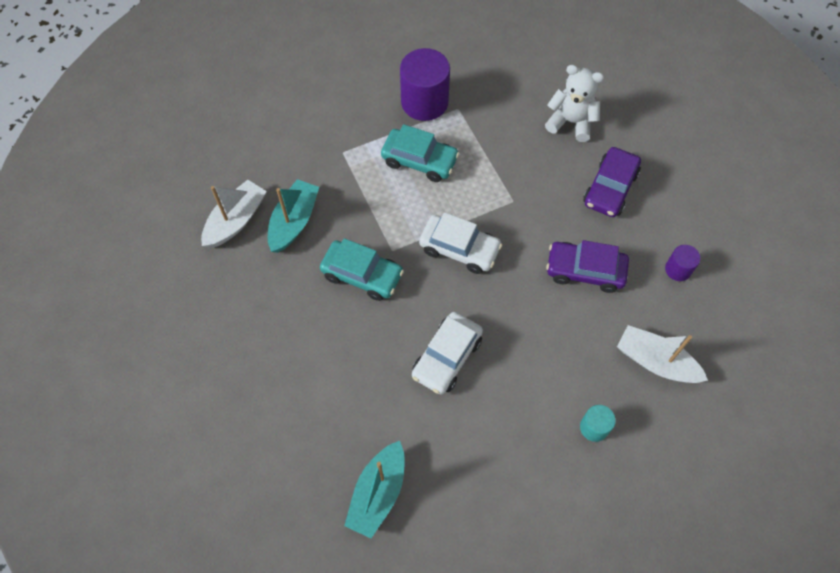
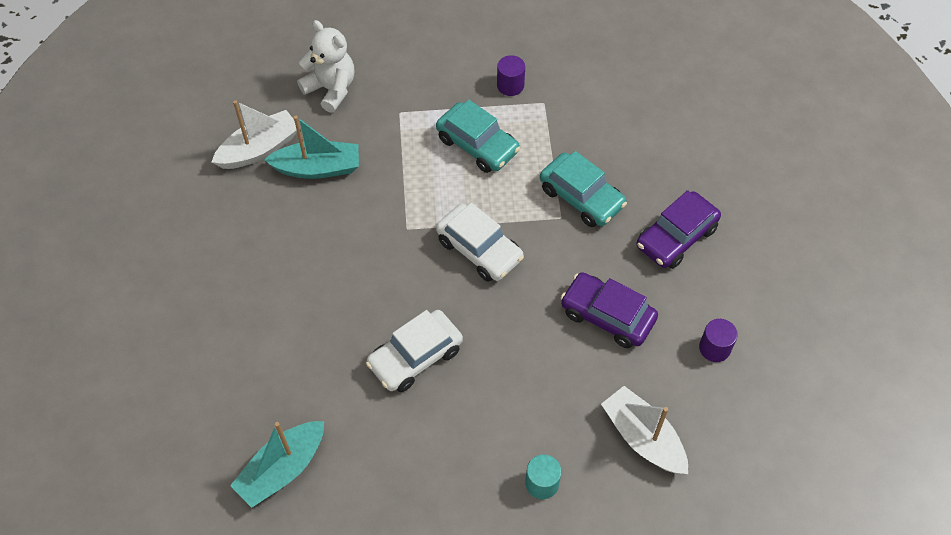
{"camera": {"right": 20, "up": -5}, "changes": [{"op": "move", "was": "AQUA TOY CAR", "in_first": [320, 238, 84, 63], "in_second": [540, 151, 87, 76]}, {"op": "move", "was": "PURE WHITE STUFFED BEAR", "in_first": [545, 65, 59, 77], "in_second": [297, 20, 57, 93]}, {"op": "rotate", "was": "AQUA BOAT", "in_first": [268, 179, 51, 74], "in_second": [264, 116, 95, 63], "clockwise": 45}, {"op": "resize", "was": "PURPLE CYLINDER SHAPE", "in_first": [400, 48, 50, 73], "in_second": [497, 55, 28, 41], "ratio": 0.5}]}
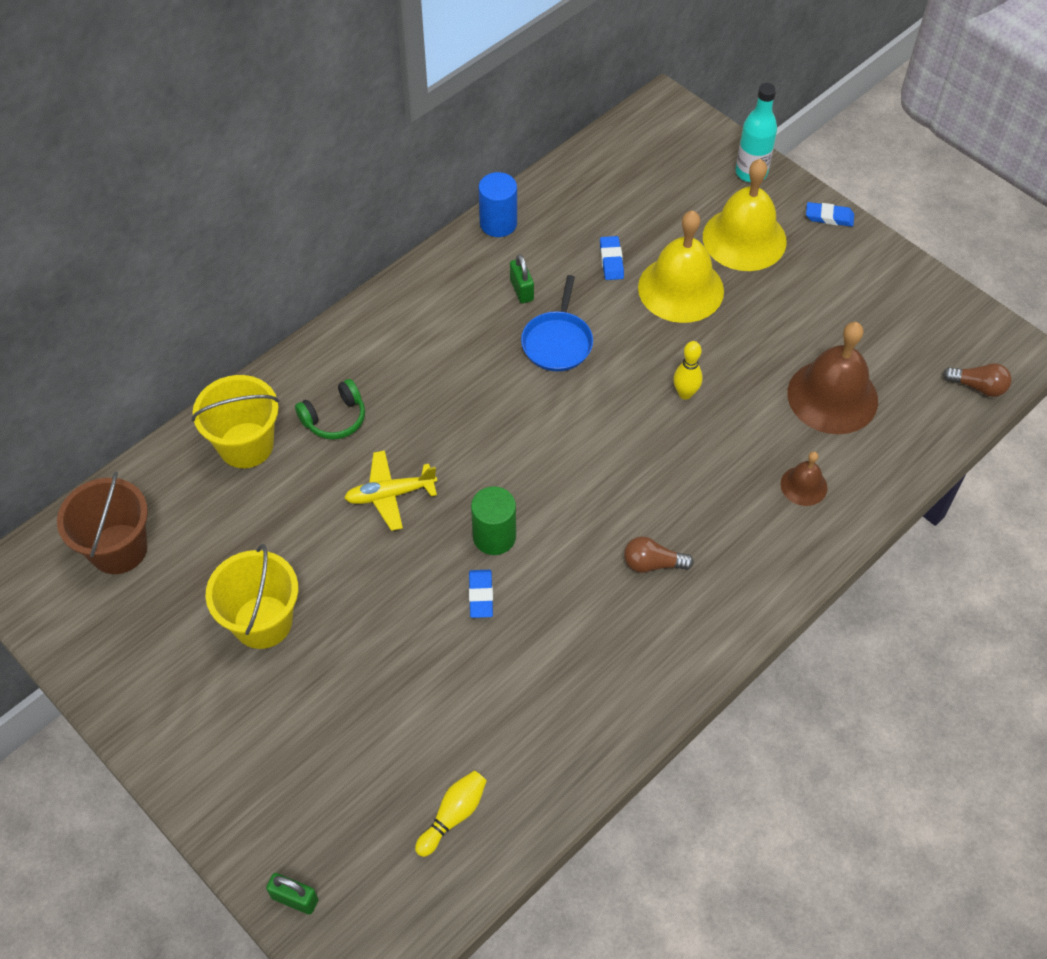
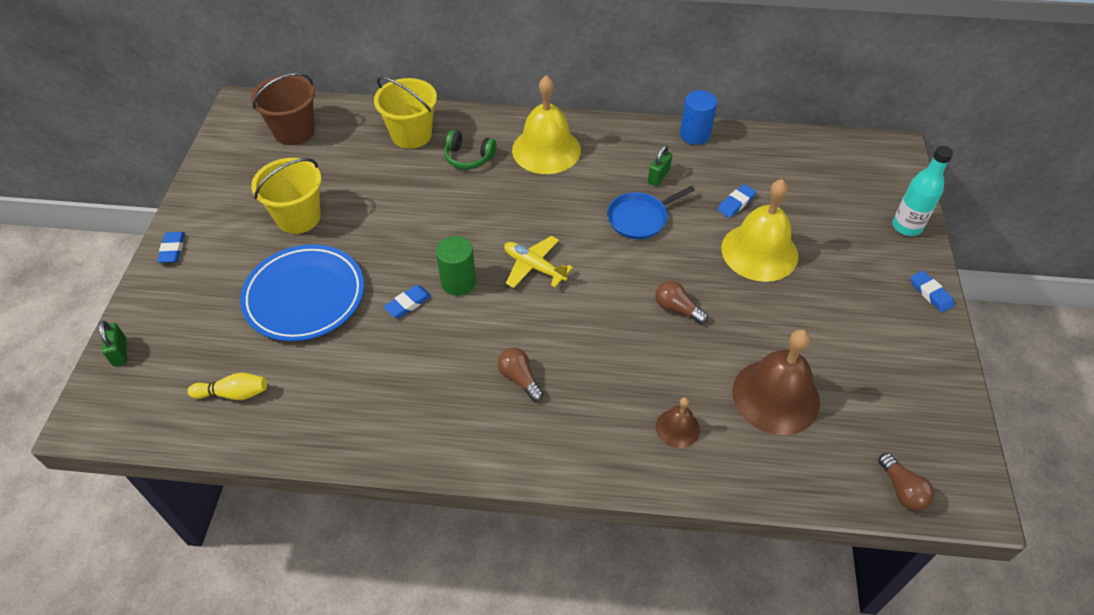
{"camera": {"right": 50, "up": -5}, "changes": [{"op": "insert", "now": "ROYAL BLUE PENCIL ERASER", "in_second": [157, 232, 28, 31]}, {"op": "insert", "now": "ROYAL BLUE PLATE", "in_second": [240, 244, 124, 97]}, {"op": "move", "was": "GOLDEN AEROPLANE", "in_first": [344, 450, 93, 81], "in_second": [504, 236, 69, 52]}, {"op": "move", "was": "GOLDEN HAND BELL", "in_first": [703, 159, 84, 112], "in_second": [512, 75, 69, 99]}, {"op": "replace", "was": "GOLDEN TENPIN", "now": "BROWN LIGHT BULB", "in_first": [673, 341, 30, 59], "in_second": [655, 281, 53, 43]}]}
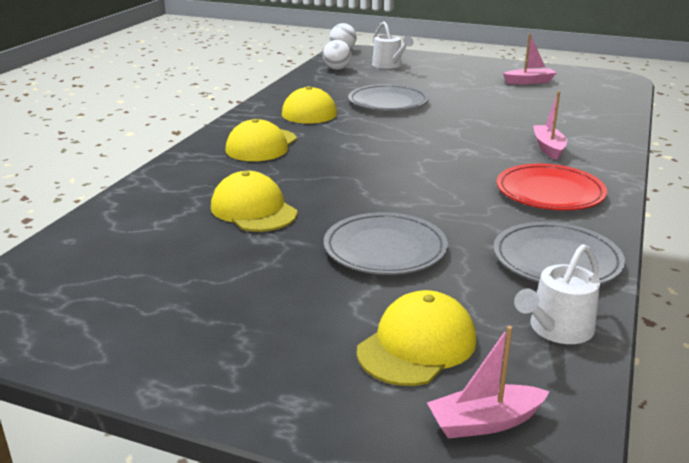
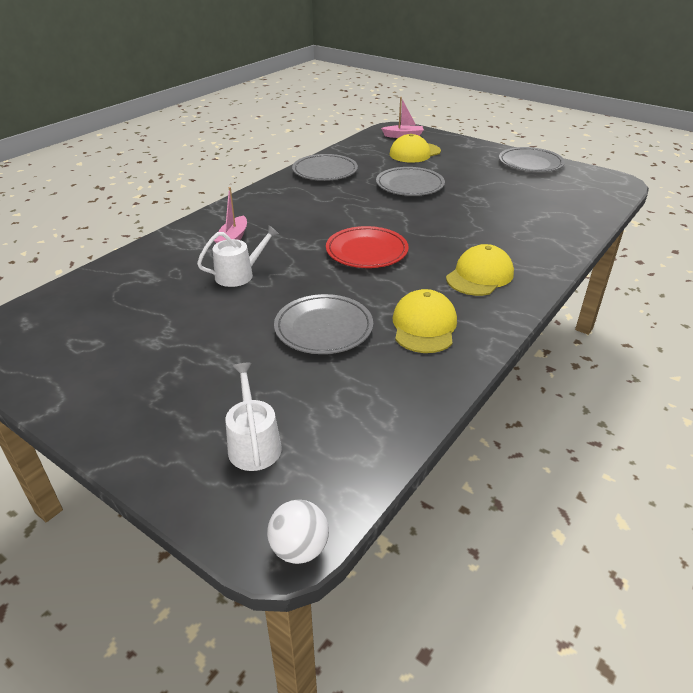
{"camera": {"right": -165, "up": 10}, "changes": [{"op": "delete", "was": "GOLDEN PEAKED CAP", "in_first": [211, 171, 87, 61]}, {"op": "delete", "was": "PURE WHITE SPHERE", "in_first": [323, 40, 29, 30]}, {"op": "delete", "was": "PINK BOAT", "in_first": [503, 33, 54, 51]}, {"op": "insert", "now": "ASH-GREY PLATE", "in_second": [499, 147, 66, 25]}, {"op": "move", "was": "CRIMSON PLATE", "in_first": [497, 164, 110, 46], "in_second": [326, 226, 83, 42]}, {"op": "move", "was": "PURE WHITE WATERING POT", "in_first": [514, 244, 86, 100], "in_second": [197, 225, 82, 62]}]}
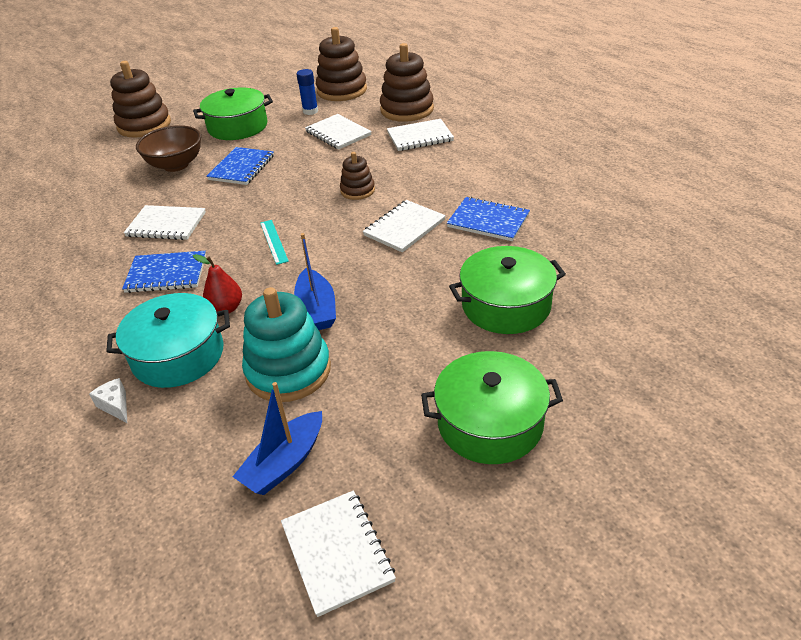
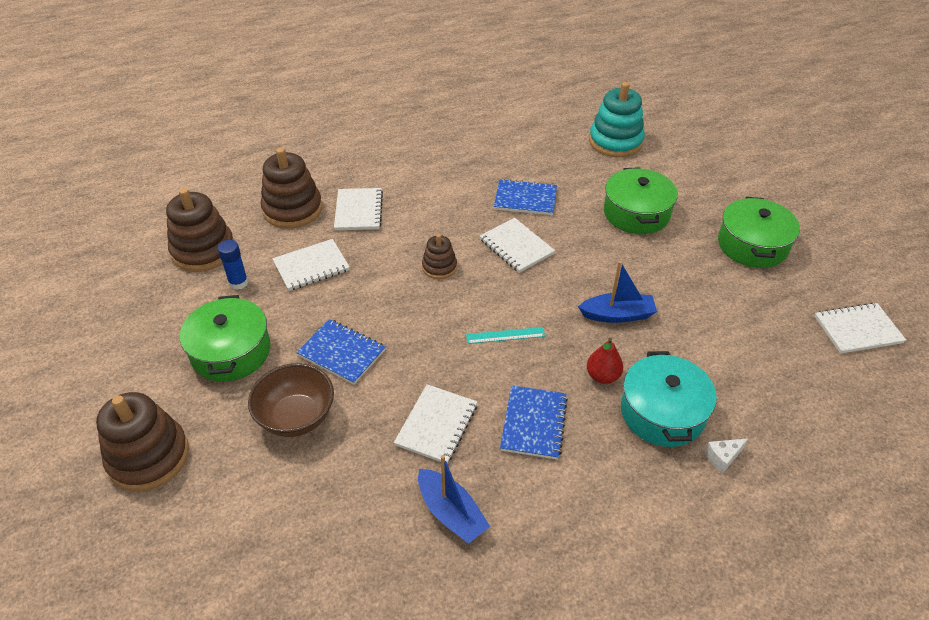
{"camera": {"right": -80, "up": 5}, "changes": [{"op": "move", "was": "ROYAL BLUE BOAT", "in_first": [233, 382, 89, 113], "in_second": [418, 455, 72, 89]}, {"op": "move", "was": "AQUA STACKING RINGS", "in_first": [242, 287, 89, 115], "in_second": [589, 82, 56, 75]}, {"op": "rotate", "was": "ROYAL BLUE EXERCISE BOOK", "in_first": [447, 197, 83, 44], "in_second": [494, 179, 63, 36], "clockwise": 60}]}
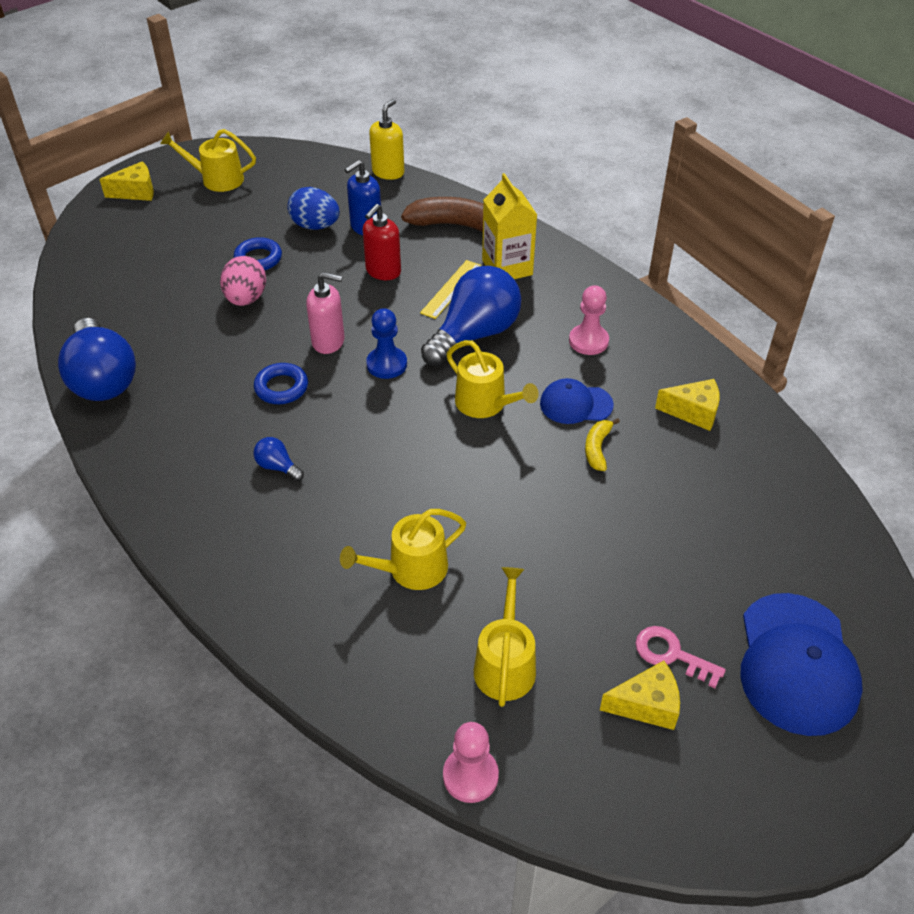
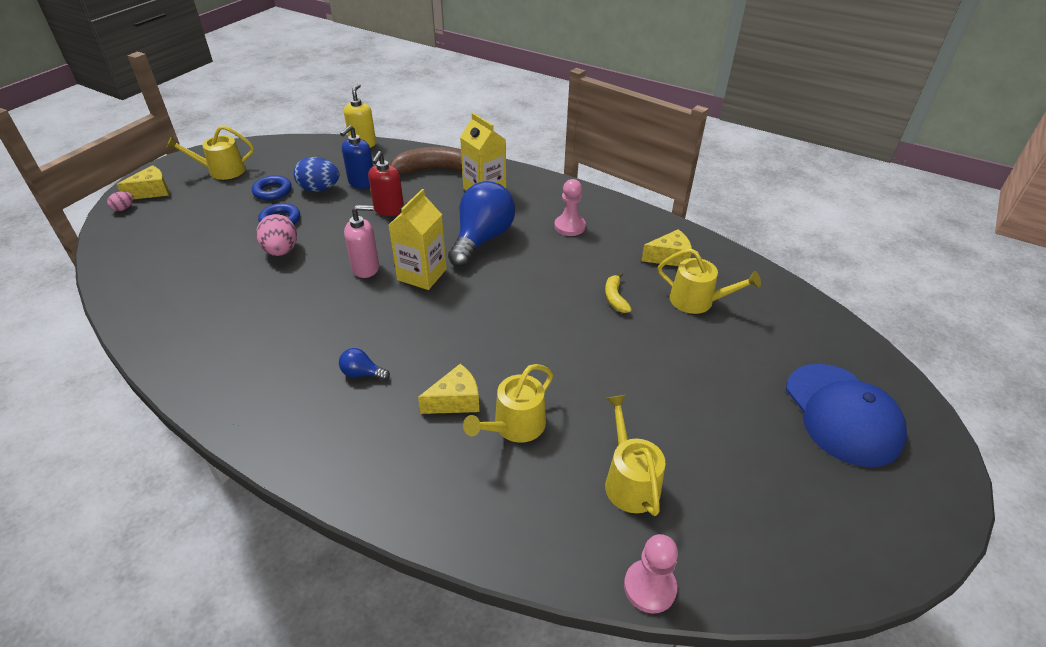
{"camera": {"right": -20, "up": -5}, "changes": [{"op": "delete", "was": "ROYAL BLUE LIGHT BULB", "in_first": [58, 318, 78, 83]}, {"op": "delete", "was": "GOLDEN MEASURING STICK", "in_first": [420, 260, 61, 59]}, {"op": "delete", "was": "ROYAL BLUE PEAKED CAP", "in_first": [540, 378, 74, 46]}, {"op": "delete", "was": "PINK LATCHKEY", "in_first": [635, 626, 91, 62]}, {"op": "insert", "now": "PINK EGG", "in_second": [107, 191, 26, 20]}, {"op": "move", "was": "ROYAL BLUE HOOP", "in_first": [254, 363, 54, 41], "in_second": [252, 175, 40, 25]}, {"op": "move", "was": "GOLDEN WATERING POT", "in_first": [446, 340, 93, 78], "in_second": [658, 248, 103, 66]}, {"op": "move", "was": "GOLDEN CHEESE WEDGE", "in_first": [600, 661, 80, 69], "in_second": [418, 364, 61, 50]}, {"op": "replace", "was": "ROYAL BLUE PAWN", "now": "GOLDEN CARTON", "in_first": [366, 308, 41, 71], "in_second": [389, 189, 58, 101]}]}
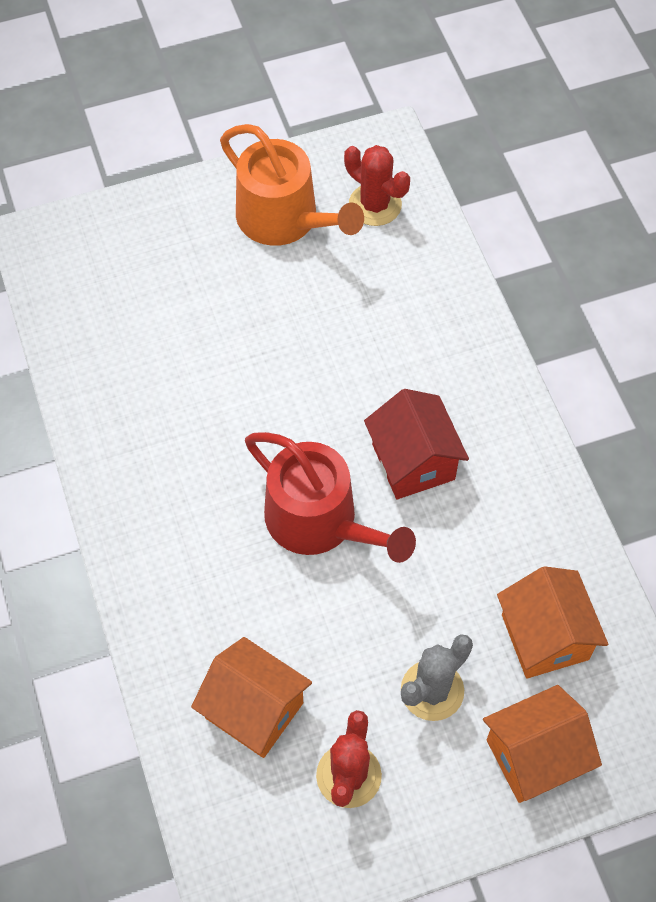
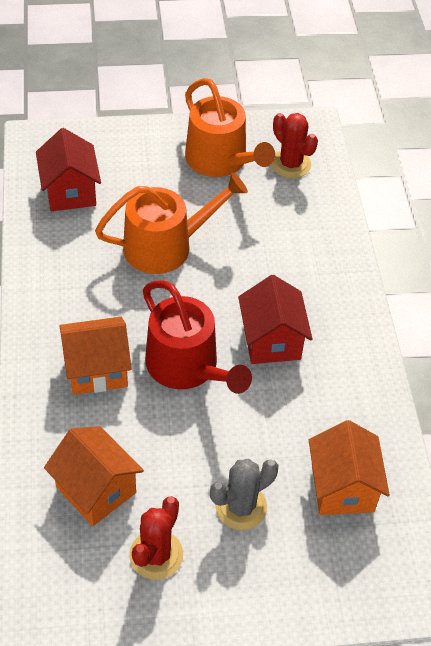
{"camera": {"right": 10, "up": -10}, "changes": [{"op": "insert", "now": "CRIMSON COTTAGE", "in_second": [36, 128, 65, 83]}, {"op": "insert", "now": "ORANGE-COLOURED WATERING POT", "in_second": [95, 173, 153, 101]}, {"op": "move", "was": "ORANGE-COLOURED COTTAGE", "in_first": [483, 685, 119, 118], "in_second": [60, 317, 72, 78]}]}
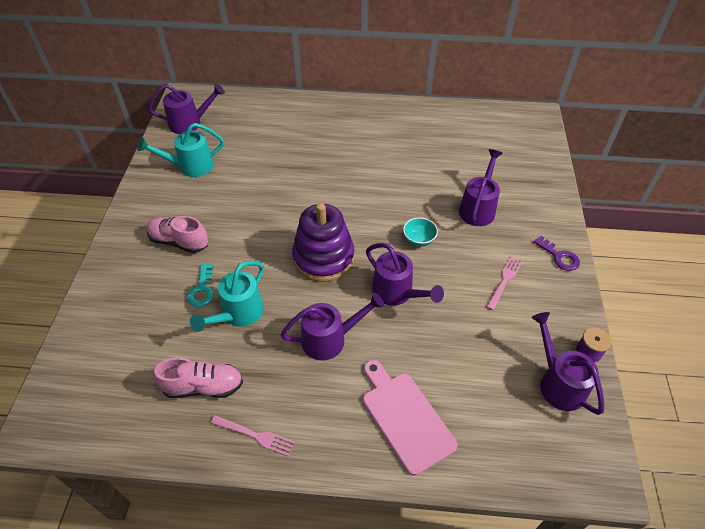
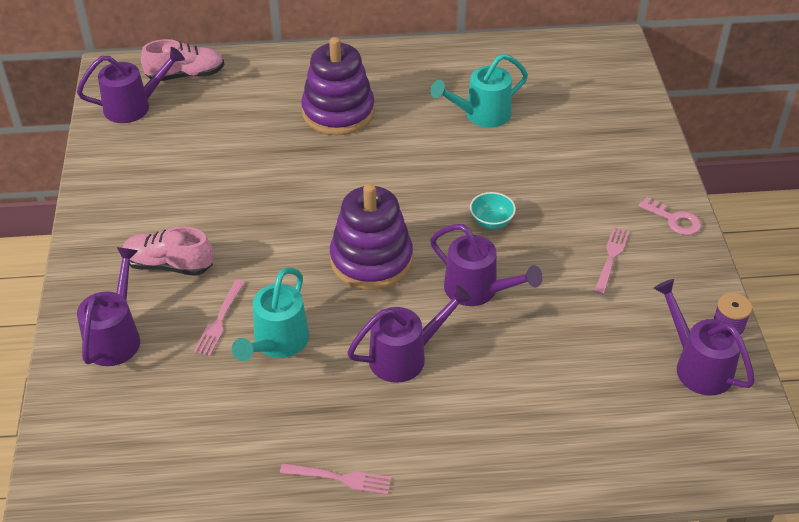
{"camera": {"right": -10, "up": -5}, "changes": [{"op": "delete", "was": "PINK CHOPPING BOARD", "in_first": [363, 360, 95, 116]}, {"op": "insert", "now": "PURPLE STACKING RINGS", "in_second": [301, 37, 74, 98]}, {"op": "move", "was": "AQUA WATERING POT", "in_first": [137, 123, 87, 54], "in_second": [430, 54, 98, 73]}, {"op": "move", "was": "PINK SNEAKER", "in_first": [154, 357, 89, 41], "in_second": [141, 39, 83, 42]}, {"op": "move", "was": "PURPLE WATERING POT", "in_first": [459, 149, 44, 77], "in_second": [77, 247, 63, 119]}, {"op": "replace", "was": "AQUA LATCHKEY", "now": "PINK DINNER FORK", "in_first": [187, 264, 27, 43], "in_second": [194, 279, 51, 77]}, {"op": "recolor", "was": "PURPLE LATCHKEY", "now": "PINK LATCHKEY", "in_first": [533, 236, 47, 35], "in_second": [638, 197, 63, 38]}]}
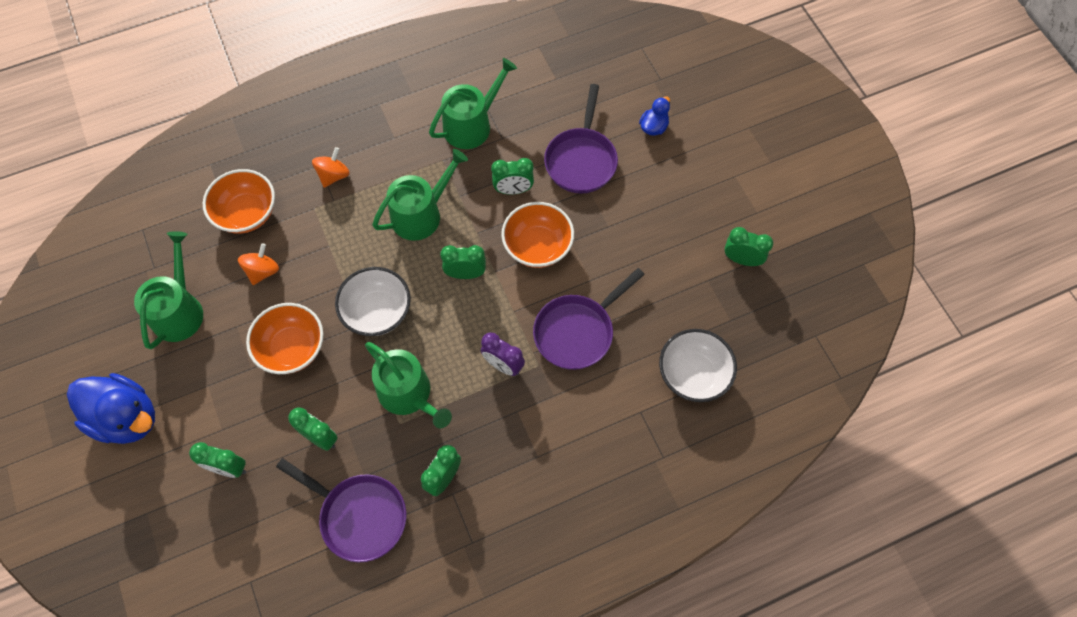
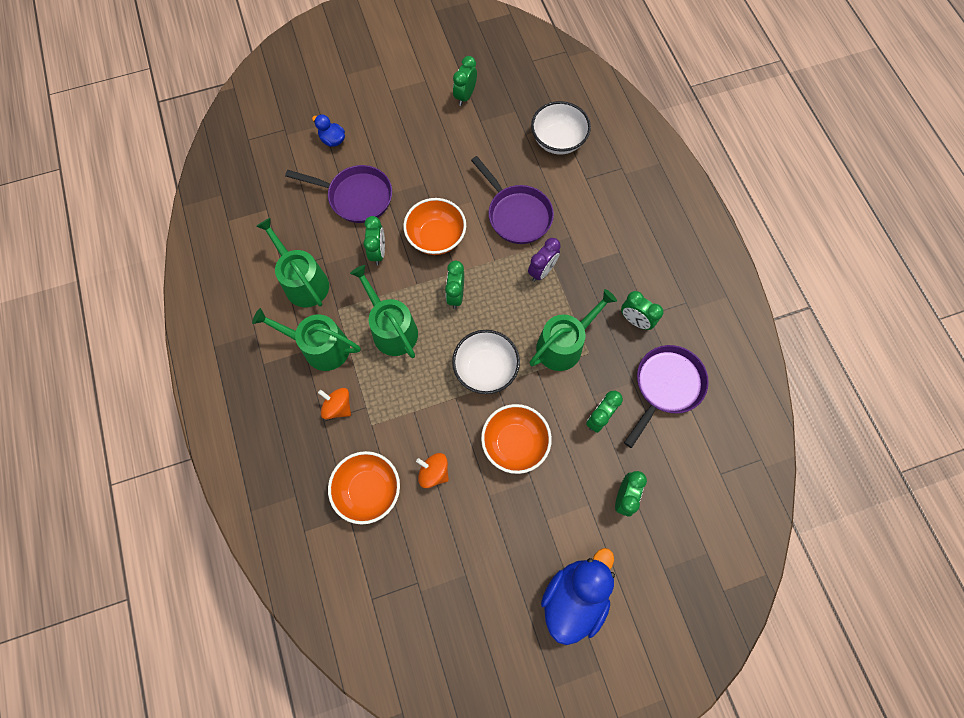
{"camera": {"right": -85, "up": 5}, "changes": [{"op": "move", "was": "LEAF-GREEN WATERING POT", "in_first": [134, 231, 69, 118], "in_second": [252, 308, 108, 63]}]}
